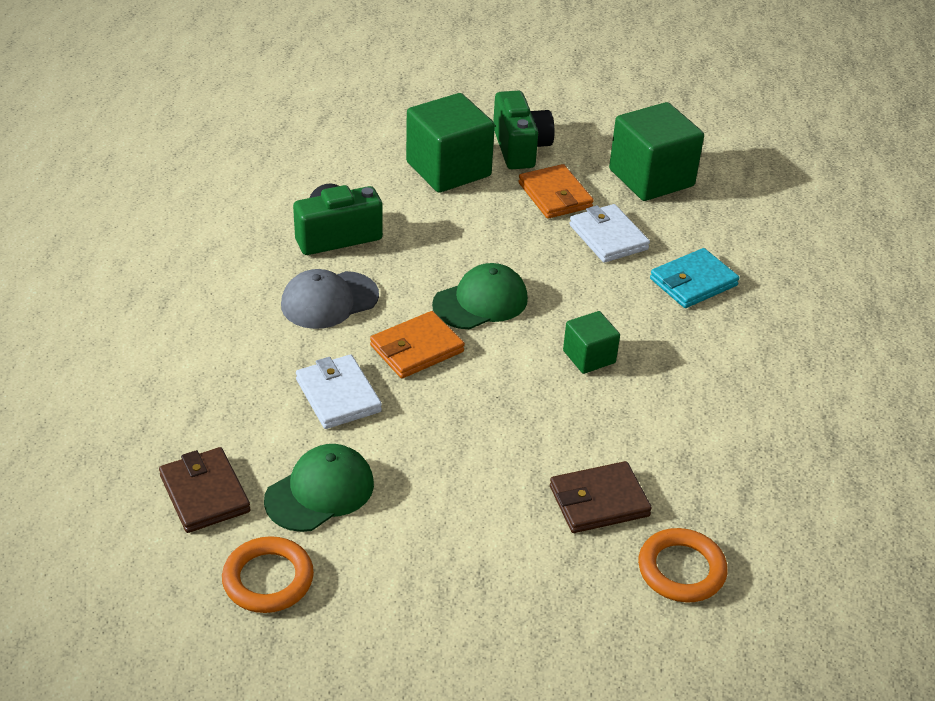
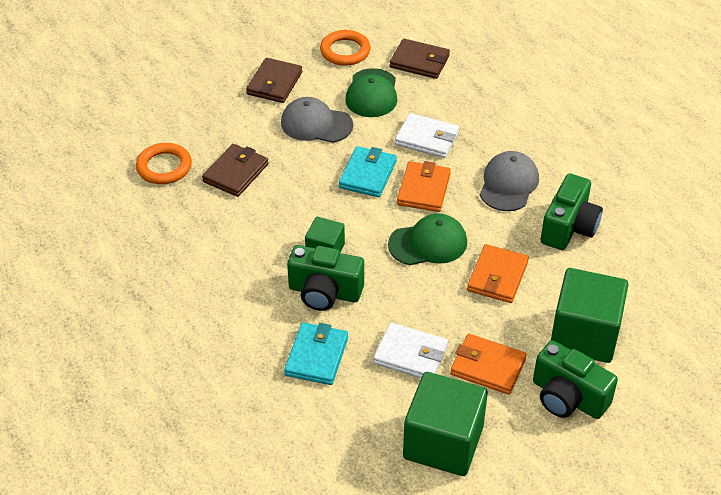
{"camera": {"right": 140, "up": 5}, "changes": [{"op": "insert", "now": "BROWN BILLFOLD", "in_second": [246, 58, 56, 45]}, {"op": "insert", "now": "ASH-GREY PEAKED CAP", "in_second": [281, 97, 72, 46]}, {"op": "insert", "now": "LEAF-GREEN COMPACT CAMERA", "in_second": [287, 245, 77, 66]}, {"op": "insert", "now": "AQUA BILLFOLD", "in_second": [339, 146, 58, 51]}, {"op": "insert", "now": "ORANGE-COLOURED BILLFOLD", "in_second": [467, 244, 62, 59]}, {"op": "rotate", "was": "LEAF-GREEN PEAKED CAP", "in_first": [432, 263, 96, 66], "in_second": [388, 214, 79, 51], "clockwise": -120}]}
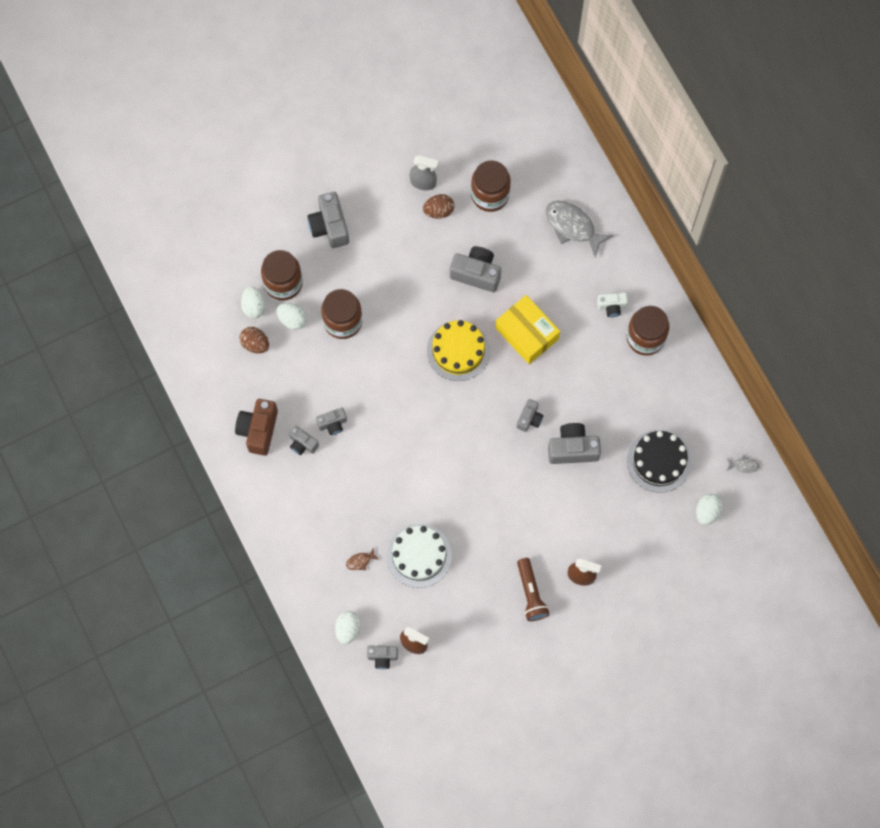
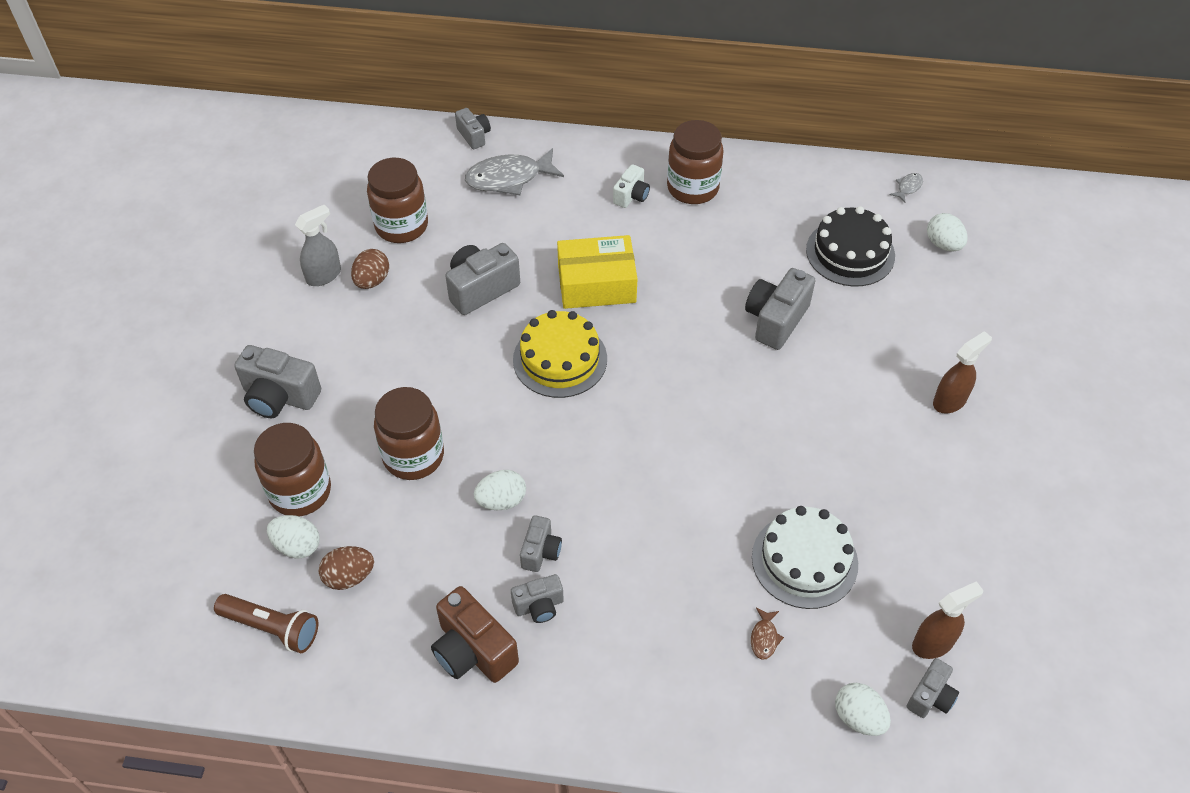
{"camera": {"right": -55, "up": -20}, "changes": [{"op": "move", "was": "PURE WHITE EGG", "in_first": [277, 303, 30, 27], "in_second": [474, 470, 52, 40]}, {"op": "move", "was": "ASH-GREY COMPACT CAMERA", "in_first": [517, 399, 26, 33], "in_second": [455, 108, 36, 41]}, {"op": "move", "was": "BROWN POCKET TORCH", "in_first": [517, 558, 33, 63], "in_second": [214, 594, 104, 59]}]}
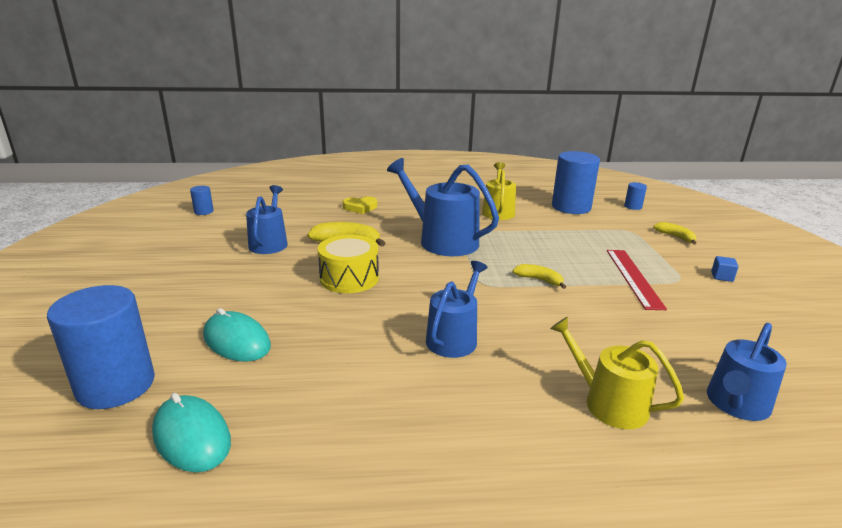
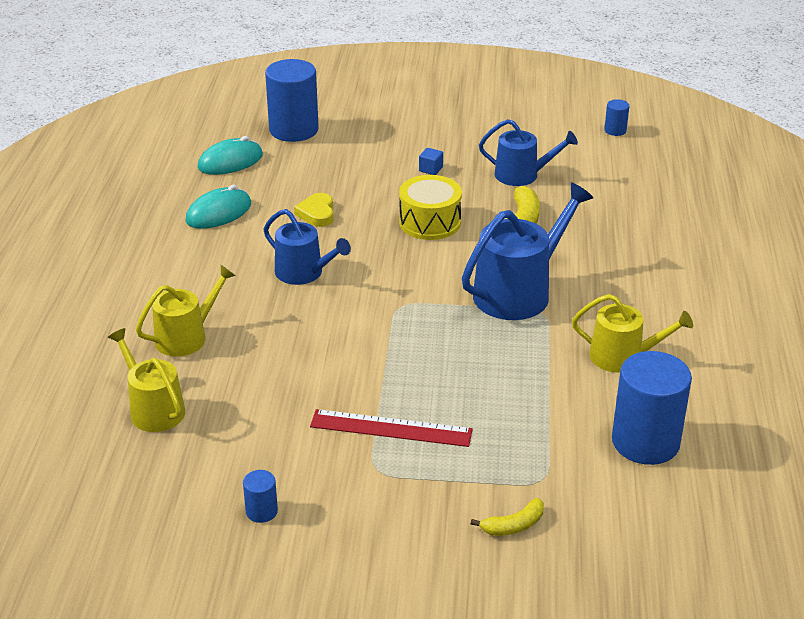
{"camera": {"right": 100, "up": 10}, "changes": [{"op": "delete", "was": "GOLDEN BANANA FRUIT", "in_first": [512, 264, 54, 25]}, {"op": "move", "was": "AQUA MOUSE", "in_first": [203, 308, 68, 54], "in_second": [186, 185, 65, 44]}, {"op": "move", "was": "GOLDEN HEART SHAPE", "in_first": [343, 196, 34, 18], "in_second": [294, 193, 40, 34]}, {"op": "move", "was": "ROYAL BLUE CYLINDER SHAPE", "in_first": [624, 182, 23, 28], "in_second": [243, 470, 35, 53]}, {"op": "move", "was": "ROYAL BLUE SOLID CUBE", "in_first": [711, 256, 28, 26], "in_second": [419, 148, 24, 27]}, {"op": "recolor", "was": "ROYAL BLUE WATERING POT", "now": "GOLDEN WATERING POT", "in_first": [707, 323, 80, 98], "in_second": [108, 328, 77, 104]}]}
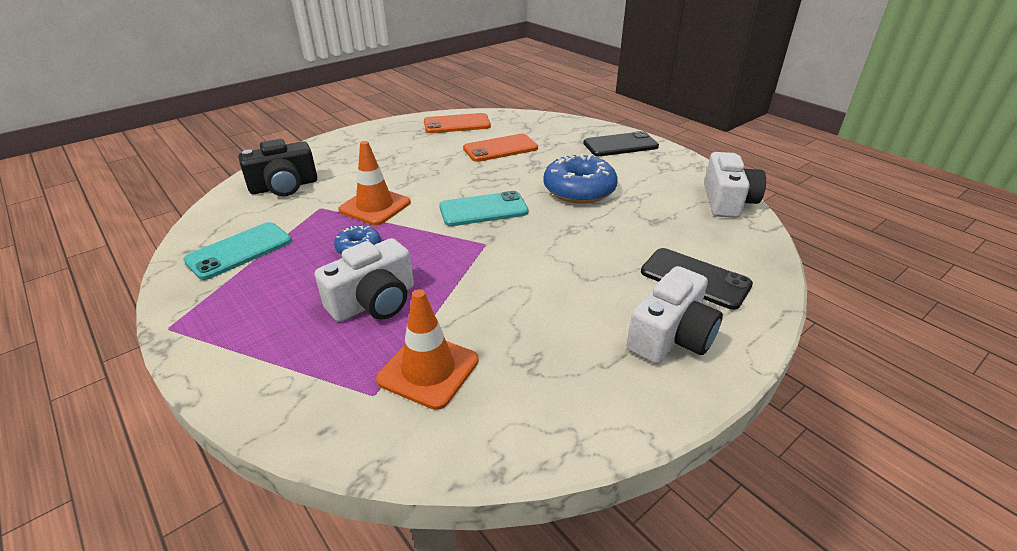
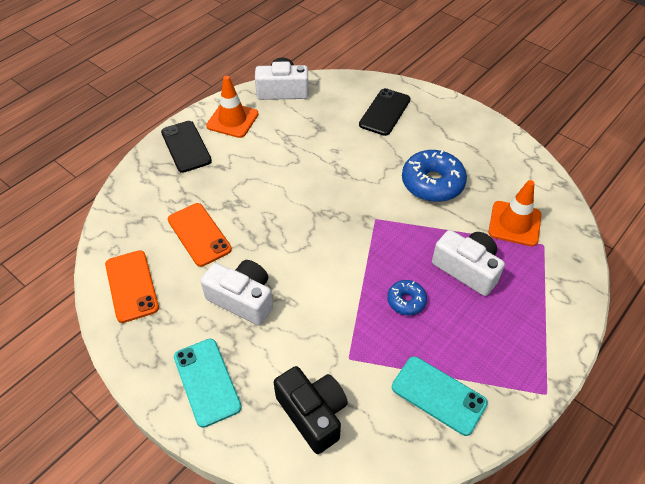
{"camera": {"right": -100, "up": 15}, "changes": [{"op": "move", "was": "ORANGE-COLOURED ROAD CONE", "in_first": [338, 141, 73, 84], "in_second": [206, 76, 53, 62]}, {"op": "move", "was": "AQUA PHONE", "in_first": [439, 191, 89, 35], "in_second": [174, 339, 68, 89]}, {"op": "move", "was": "ROYAL BLUE DOUGHNUT", "in_first": [543, 154, 75, 50], "in_second": [402, 150, 65, 52]}, {"op": "move", "was": "PURE WHITE COMPACT CAMERA", "in_first": [627, 266, 96, 98], "in_second": [201, 260, 72, 65]}]}
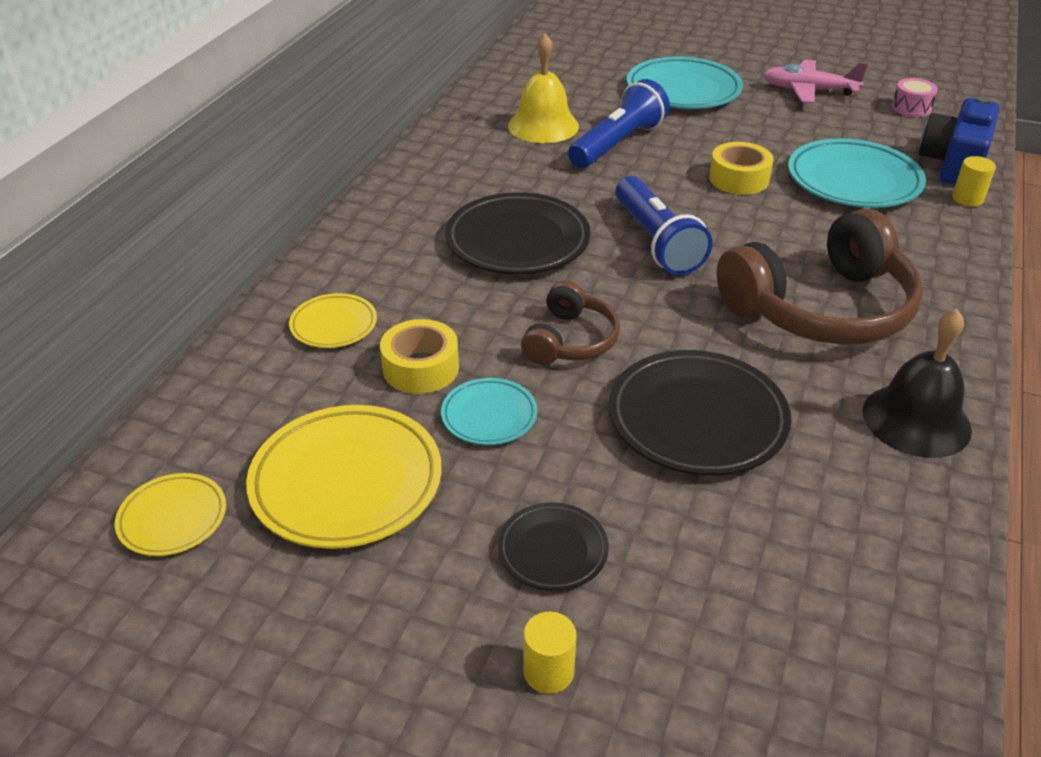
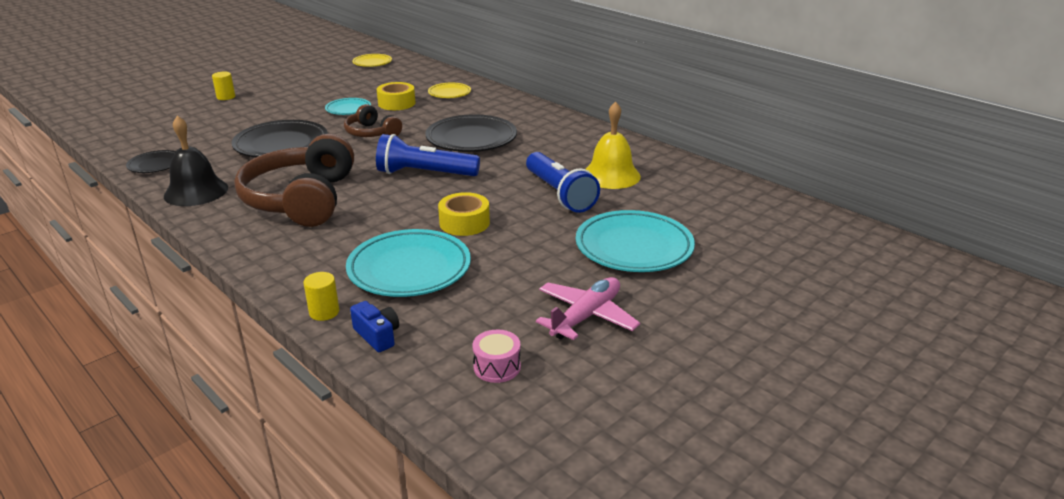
{"camera": {"right": 115, "up": -10}, "changes": [{"op": "delete", "was": "GOLDEN PLATE", "in_first": [246, 405, 195, 144]}, {"op": "move", "was": "BLACK PLATE", "in_first": [498, 503, 111, 88], "in_second": [126, 150, 50, 23]}, {"op": "resize", "was": "ROYAL BLUE COMPACT CAMERA", "in_first": [919, 96, 81, 88], "in_second": [350, 301, 49, 51], "ratio": 0.52}]}
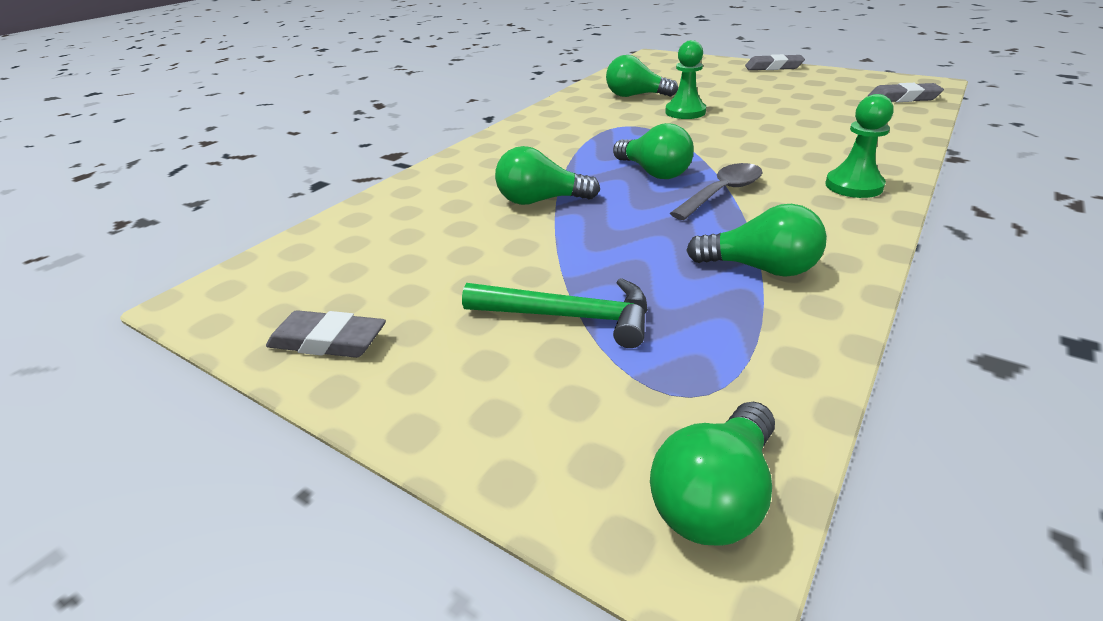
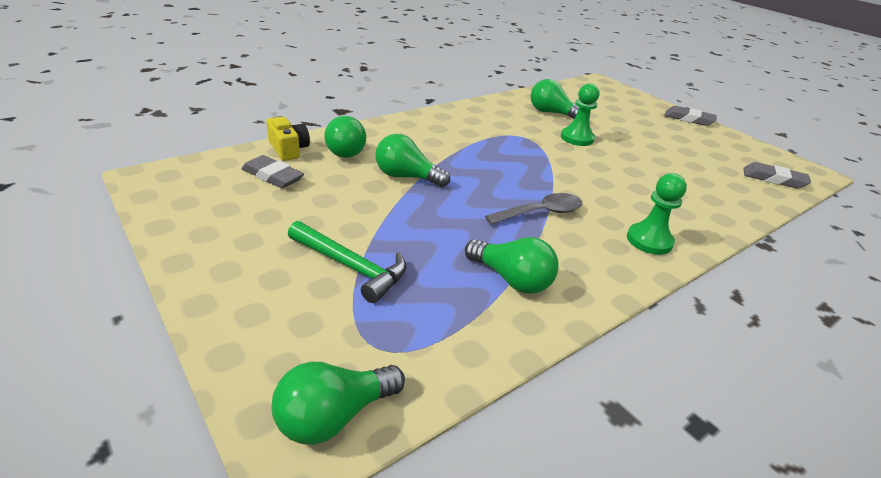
{"camera": {"right": 15, "up": 0}, "changes": [{"op": "insert", "now": "GOLDEN COMPACT CAMERA", "in_second": [266, 117, 44, 44]}, {"op": "move", "was": "ASH-GREY PENCIL ERASER", "in_first": [266, 310, 120, 48], "in_second": [242, 155, 62, 33]}, {"op": "move", "was": "LEAF-GREEN LIGHT BULB", "in_first": [613, 123, 81, 56], "in_second": [324, 116, 42, 42]}]}
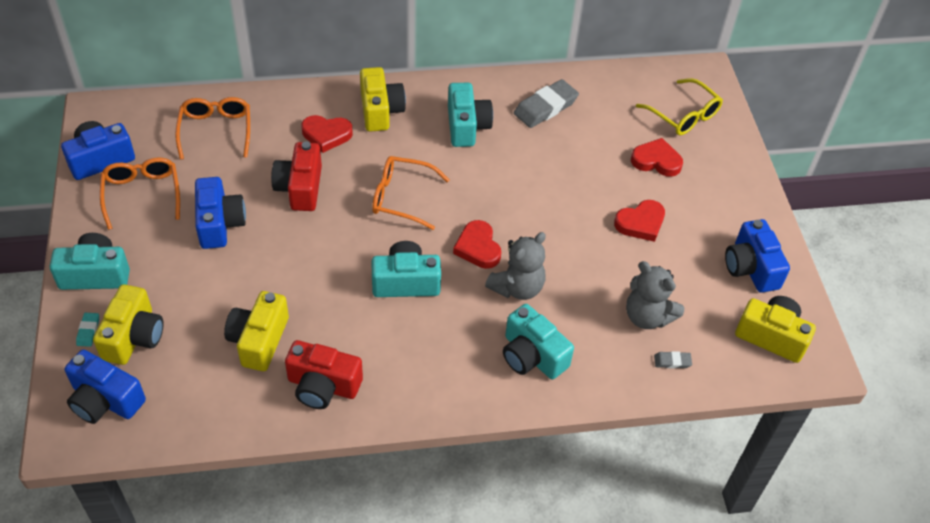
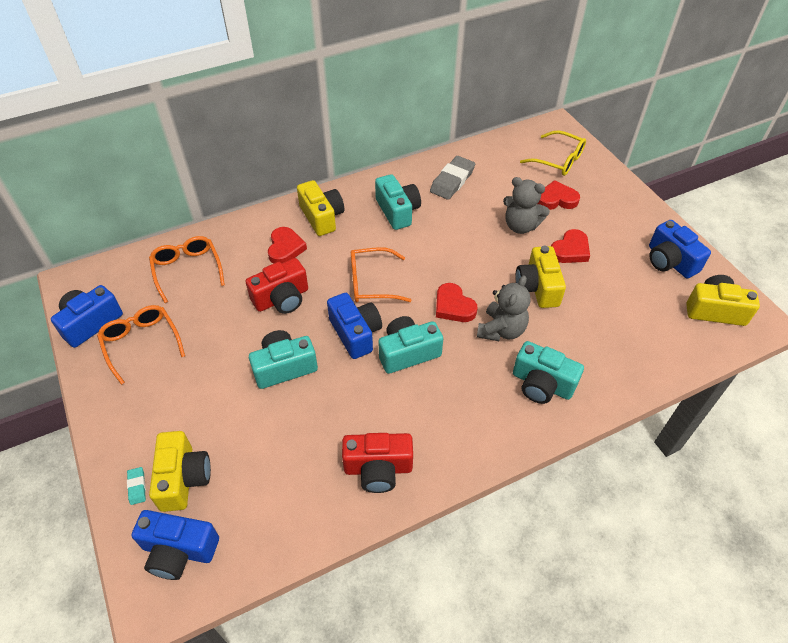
{"camera": {"right": -15, "up": 0}, "changes": [{"op": "delete", "was": "ASH-GREY PENCIL ERASER", "in_first": [654, 351, 38, 18]}, {"op": "move", "was": "AQUA COMPACT CAMERA", "in_first": [50, 233, 80, 57], "in_second": [249, 330, 69, 59]}, {"op": "move", "was": "ROYAL BLUE COMPACT CAMERA", "in_first": [195, 177, 51, 72], "in_second": [327, 293, 55, 66]}, {"op": "move", "was": "GOLDEN COMPACT CAMERA", "in_first": [224, 291, 65, 80], "in_second": [515, 246, 51, 62]}, {"op": "move", "was": "ASH-GREY STUFFED BEAR", "in_first": [626, 261, 58, 68], "in_second": [503, 177, 47, 57]}, {"op": "rotate", "was": "CRIMSON COMPACT CAMERA", "in_first": [271, 141, 51, 70], "in_second": [245, 258, 63, 56], "clockwise": -105}, {"op": "rotate", "was": "CRIMSON HEART SHAPE", "in_first": [301, 115, 52, 38], "in_second": [268, 227, 39, 37], "clockwise": -75}]}
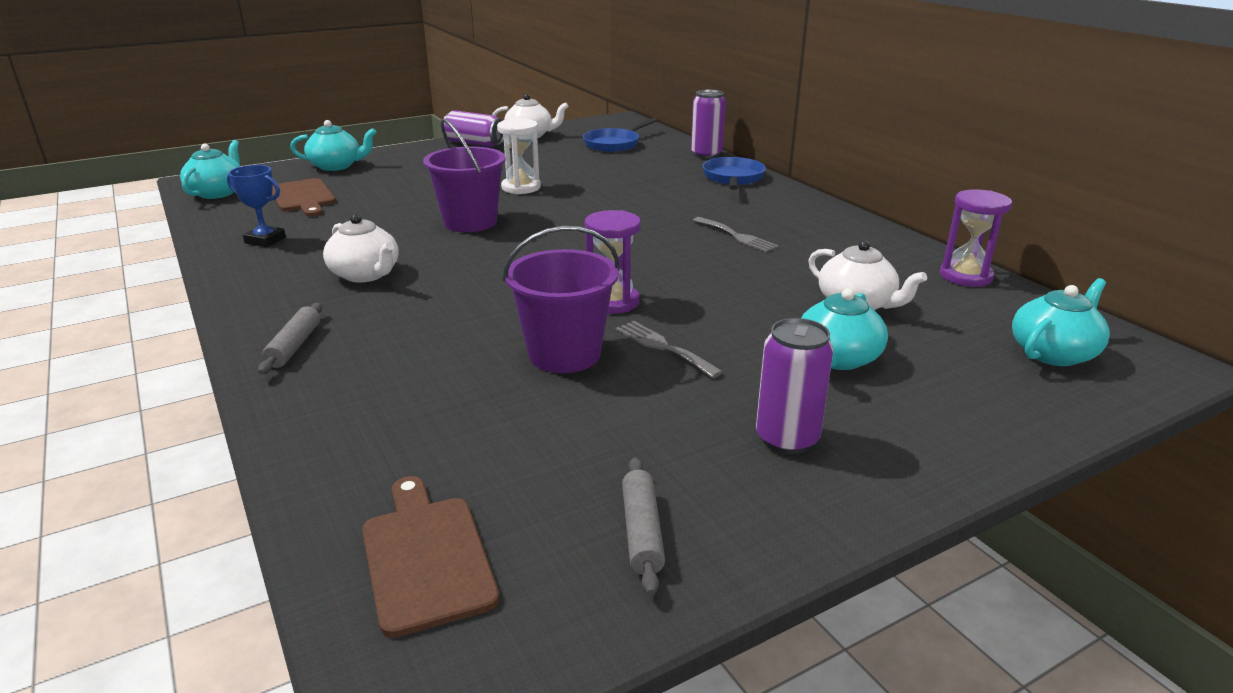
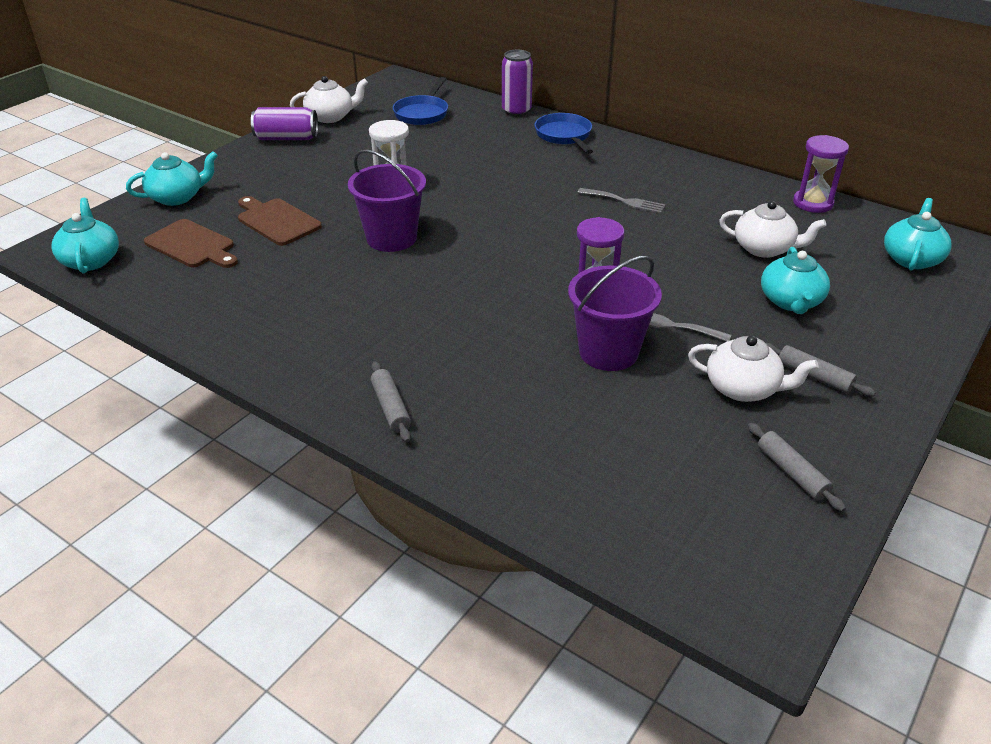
{"camera": {"right": -25, "up": 10}, "changes": [{"op": "delete", "was": "ROYAL BLUE TROPHY", "in_first": [227, 165, 59, 82]}, {"op": "move", "was": "PURE WHITE TEA POT", "in_first": [323, 214, 75, 69], "in_second": [688, 335, 131, 67]}, {"op": "move", "was": "BROWN CHOPPING BOARD", "in_first": [362, 476, 137, 162], "in_second": [238, 196, 84, 50]}, {"op": "replace", "was": "PURPLE SODA CAN", "now": "ASH-GREY ROLLING PIN", "in_first": [756, 318, 78, 136], "in_second": [766, 343, 110, 54]}]}
